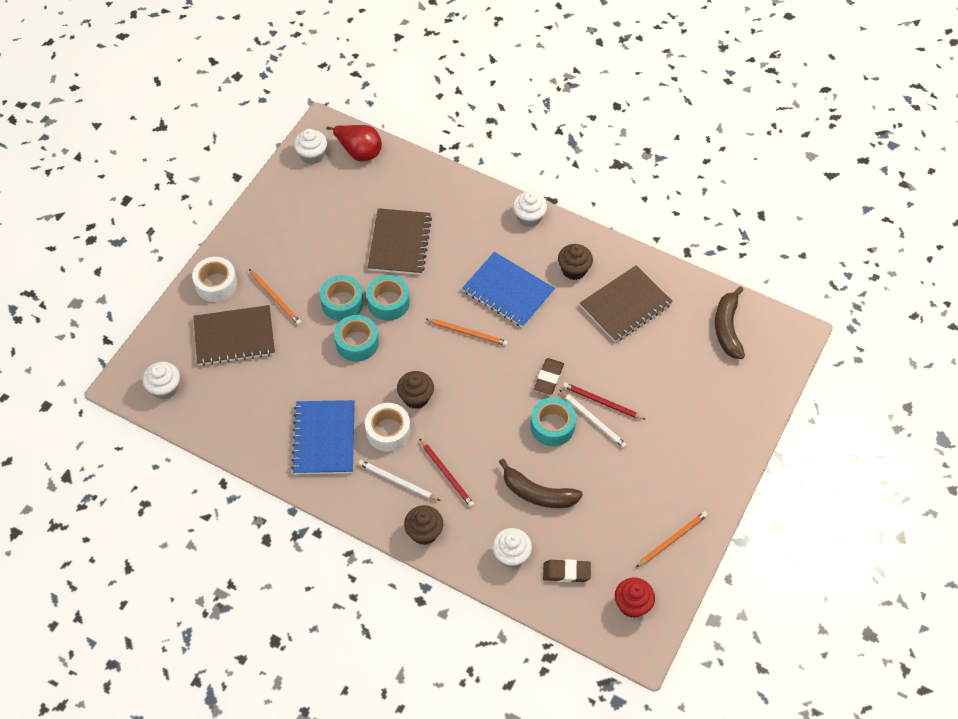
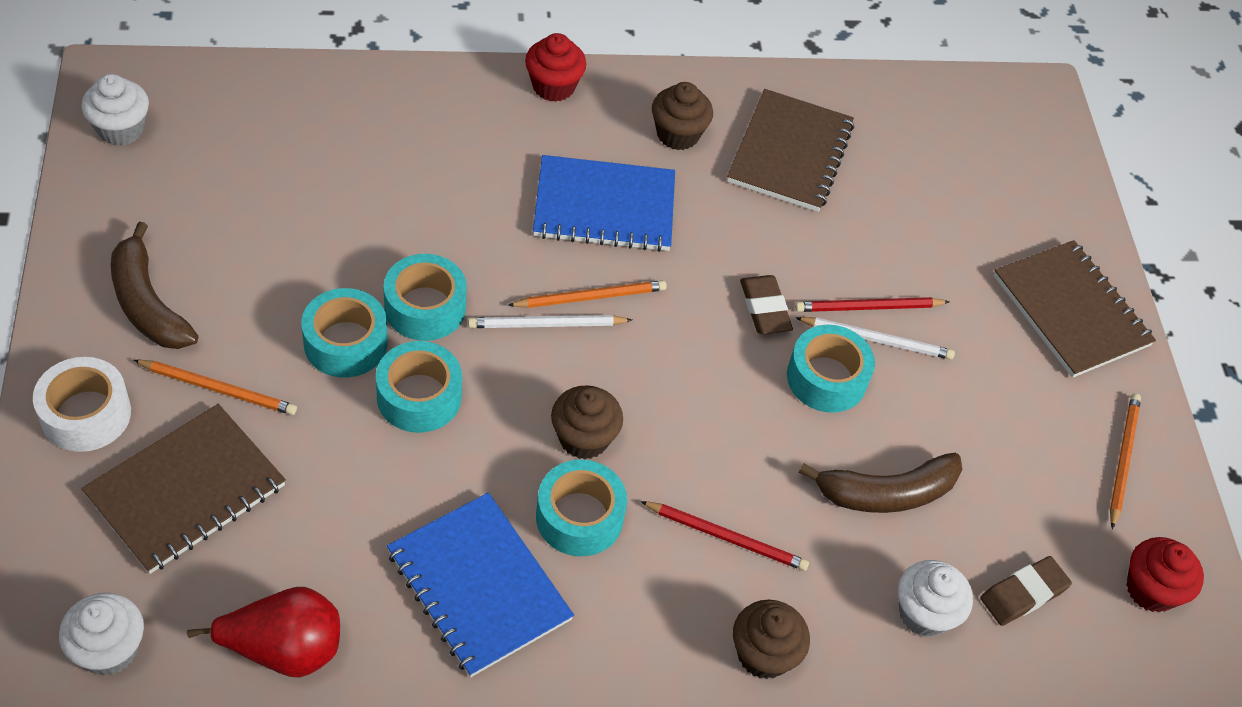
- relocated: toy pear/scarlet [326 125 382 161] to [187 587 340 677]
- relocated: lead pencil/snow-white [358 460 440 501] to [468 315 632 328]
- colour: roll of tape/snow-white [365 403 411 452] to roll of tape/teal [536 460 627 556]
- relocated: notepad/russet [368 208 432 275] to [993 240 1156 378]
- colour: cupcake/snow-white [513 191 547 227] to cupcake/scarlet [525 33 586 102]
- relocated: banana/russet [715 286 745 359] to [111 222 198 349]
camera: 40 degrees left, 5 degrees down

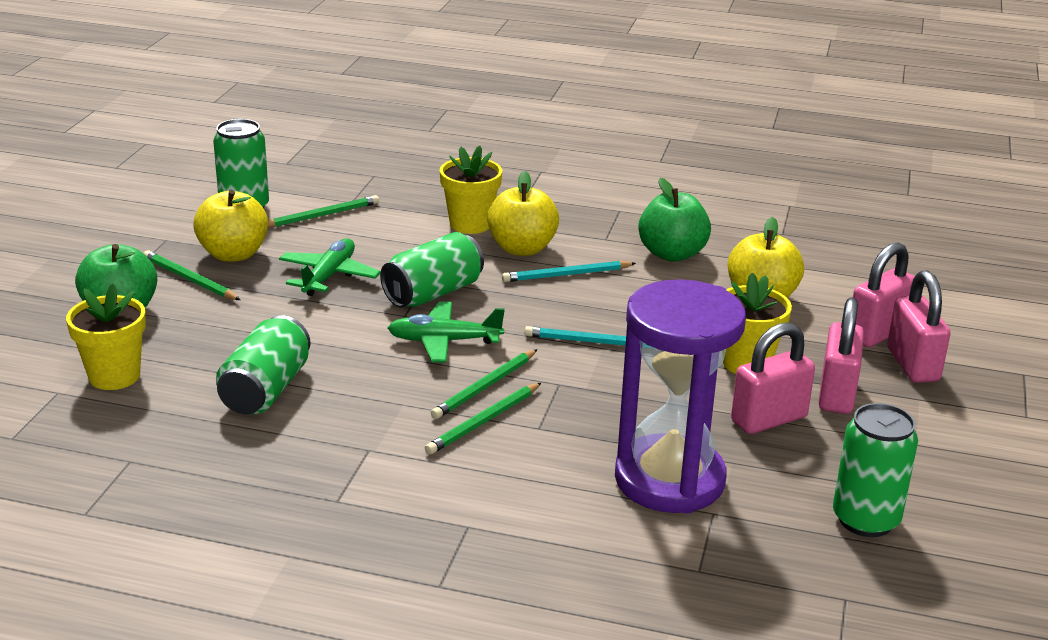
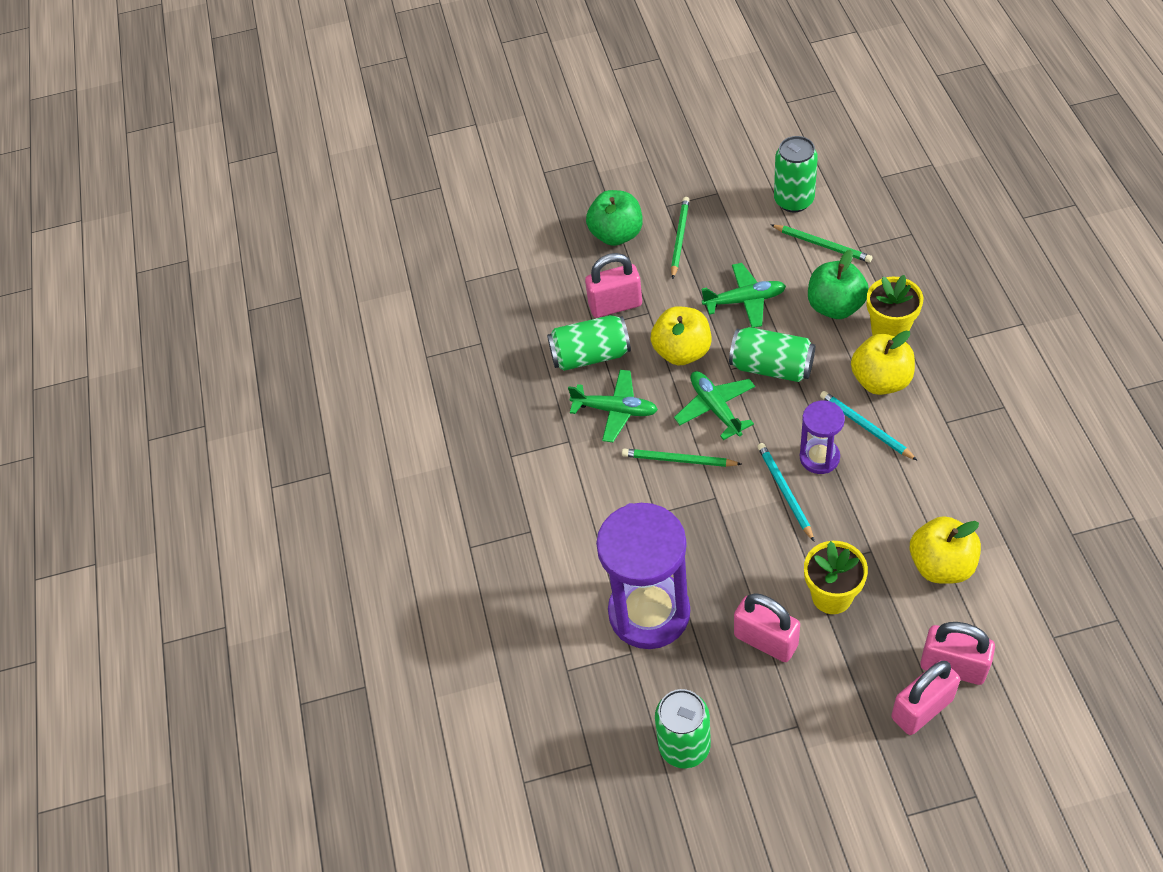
- missing: flower pot/bright yellow [66 283 146 390]
- relocated: apple/bright yellow [193 190 268 262] to [651 306 711 365]
- missing: lead pencil/leaf-green [425 383 541 455]
- relocated: apple/leaf-green [638 178 711 262] to [808 250 869 319]
- relocated: lock/pink [819 297 864 414] to [585 253 642 318]
- appeared: plane/leaf-green [568 370 658 442]
- appeared: hourglass/purple [800 400 845 474]
camera: 70 degrees right, 25 degrees up

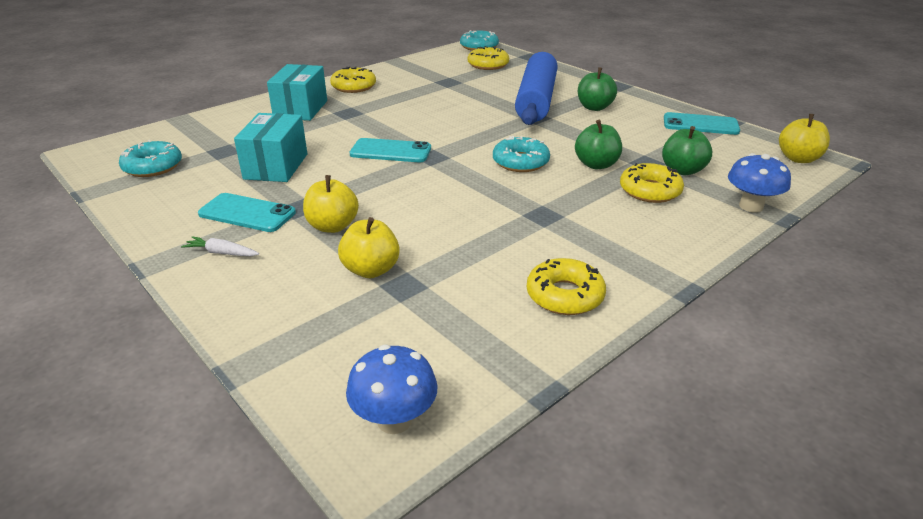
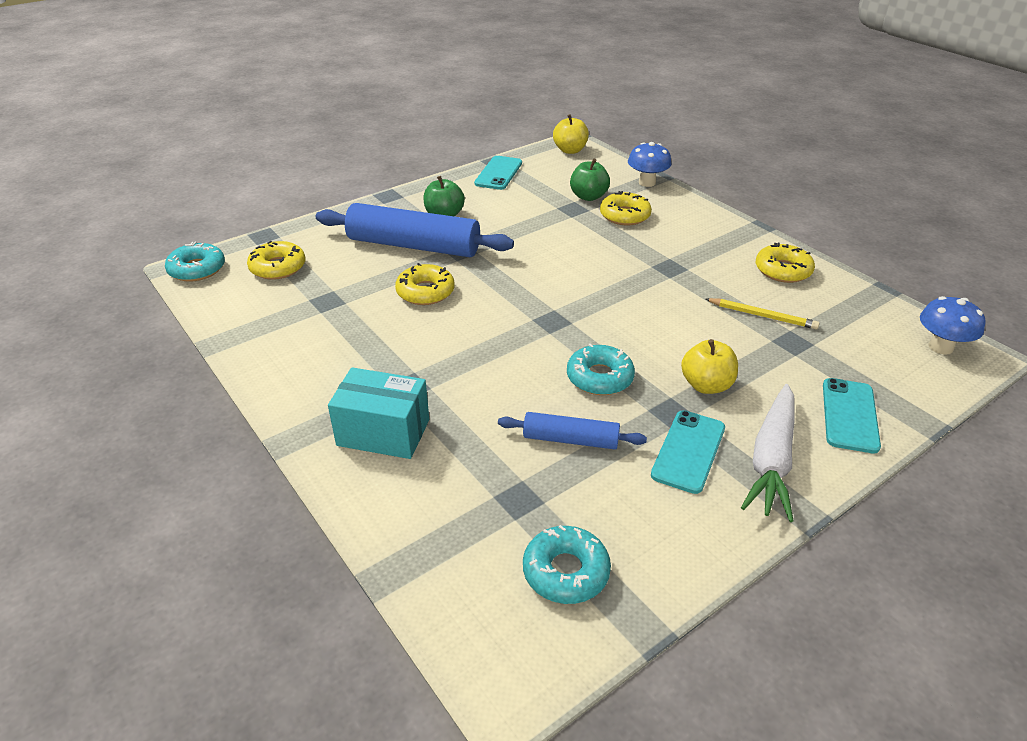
- size: carrot/snow-white [181 236 259 256] = [741 384 795 522] x2.21
- exchanged: parcel/teal [234 113 307 182] to pastry roller/royal blue [498 412 647 449]
- relocated: doughnut/bright yellow [330 66 376 93] to [395 263 455 305]
- missing: apple/bright yellow [338 217 400 278]
- relocated: smartphone/teal [349 138 431 162] to [823 378 881 454]
- relocated: doughnut/teal [493 136 550 172] to [567 344 635 395]
- missing: apple/leaf-green [575 120 622 169]
- appeared: lead pencil/bright yellow [706 298 820 329]
camera: 85 degrees left, 5 degrees up

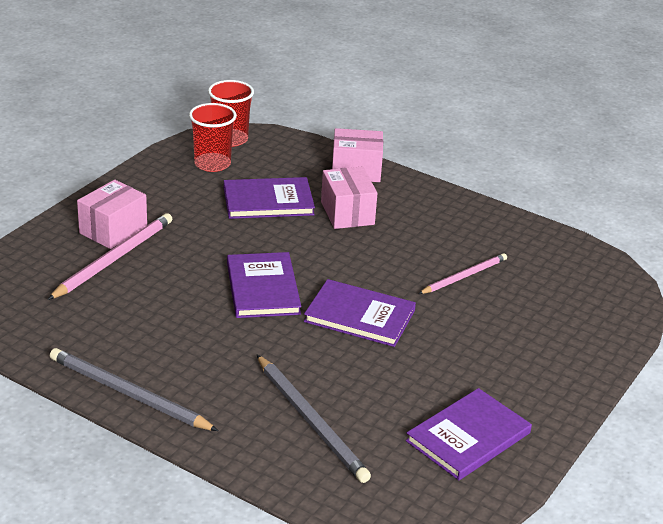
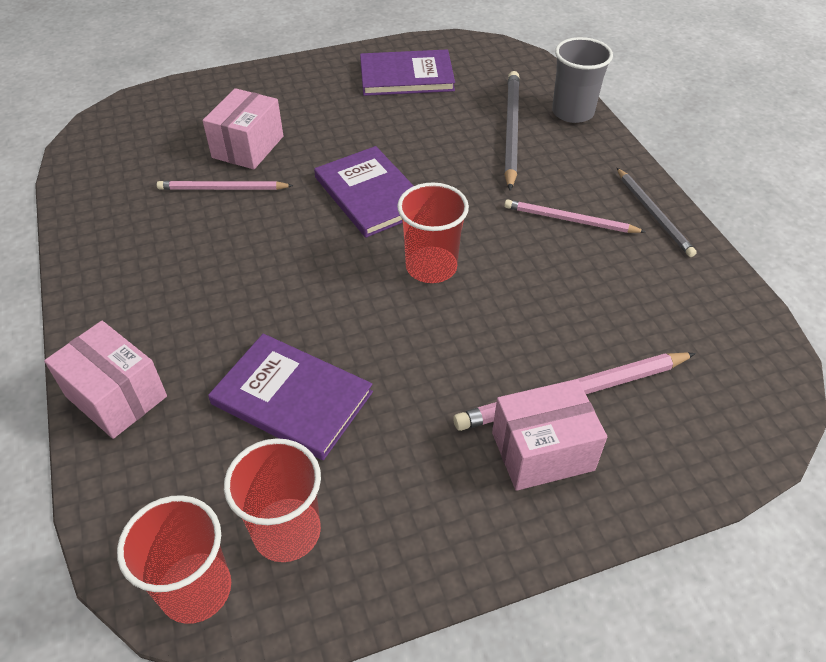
- size: lead pencil/ash-grey [50 348 218 431] = [617 168 697 257] x0.65
- exchanged: hardcover/purple [227 252 301 318] to tumbler/scarlet [397 182 469 283]
- relocated: parcel/pink [321 167 378 229] to [203 88 283 169]
- appeared: lead pencil/pink [504 199 646 233]
- appeared: tumbler/ash-grey [552 37 613 123]
camera: 140 degrees left, 15 degrees up

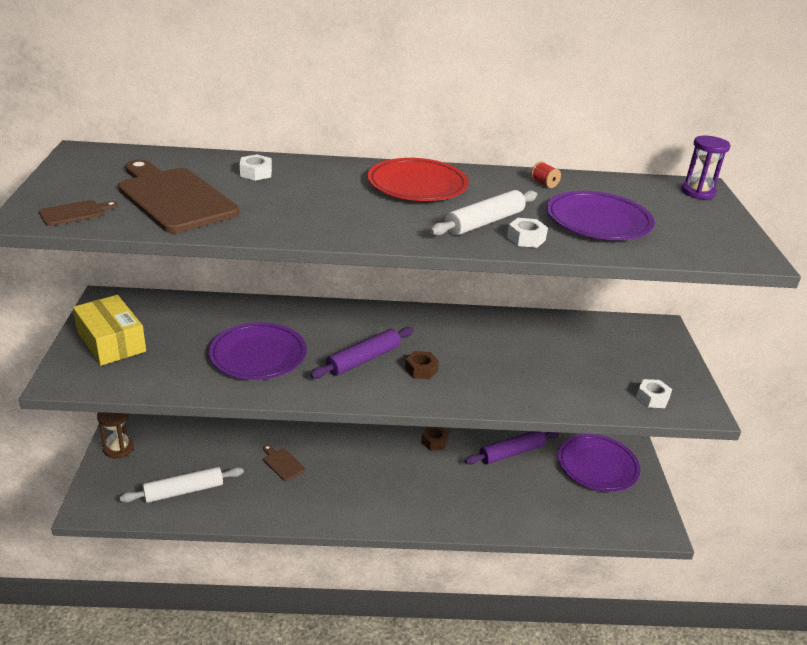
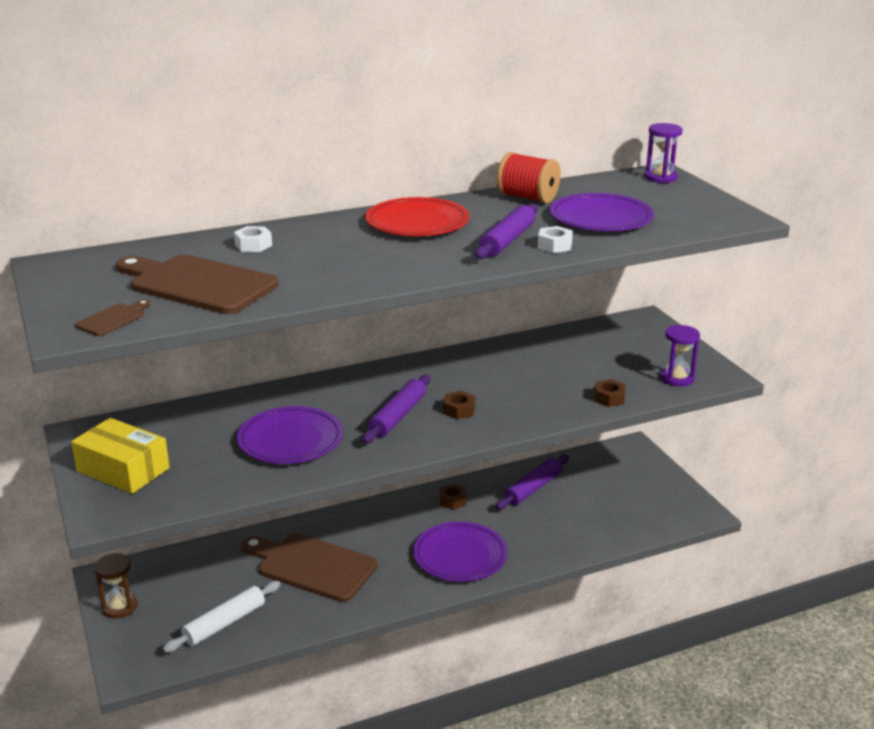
- size: chopping board/russet [263 445 305 481] = [242 533 378 602] x2.31
- colour: pastry roller/snow-white [430 190 537 236] to pastry roller/purple [475 203 538 259]
- size: spool/scarlet [531 162 561 188] = [497 152 561 203] x2.18
- relocated: flat dish/purple [558 434 640 492] to [413 522 508 582]
- exchanged: hexagon nut/snow-white [636 379 672 408] to hourglass/purple [661 325 700 387]
- appeared: hexagon nut/russet [594 379 625 407]
camera: 20 degrees left, 5 degrees down

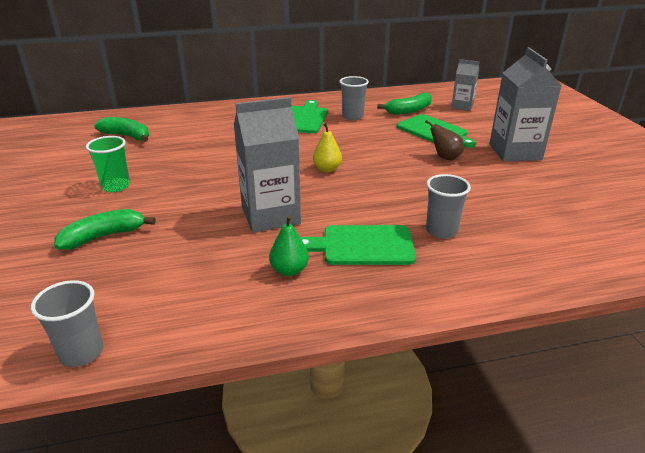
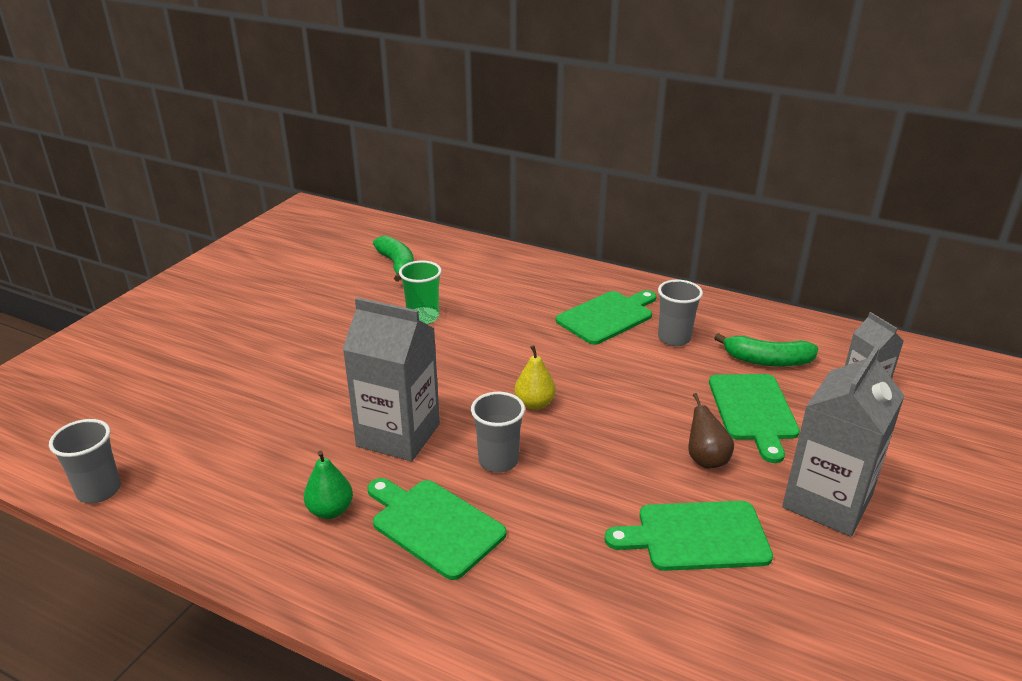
- missing: banana/leaf-green [54 209 156 250]
- relocated: tumbler/leaf-green [86 136 130 192] to [399 261 442 324]
- relocated: tumbler/ash-grey [426 174 471 239] to [471 392 525 472]
- appeared: chopping board/leaf-green [605 501 773 571]
camera: 40 degrees right, 0 degrees up

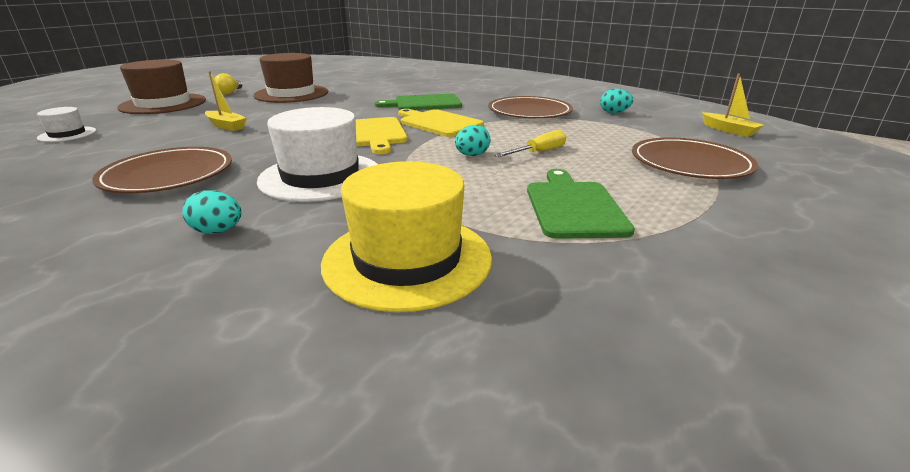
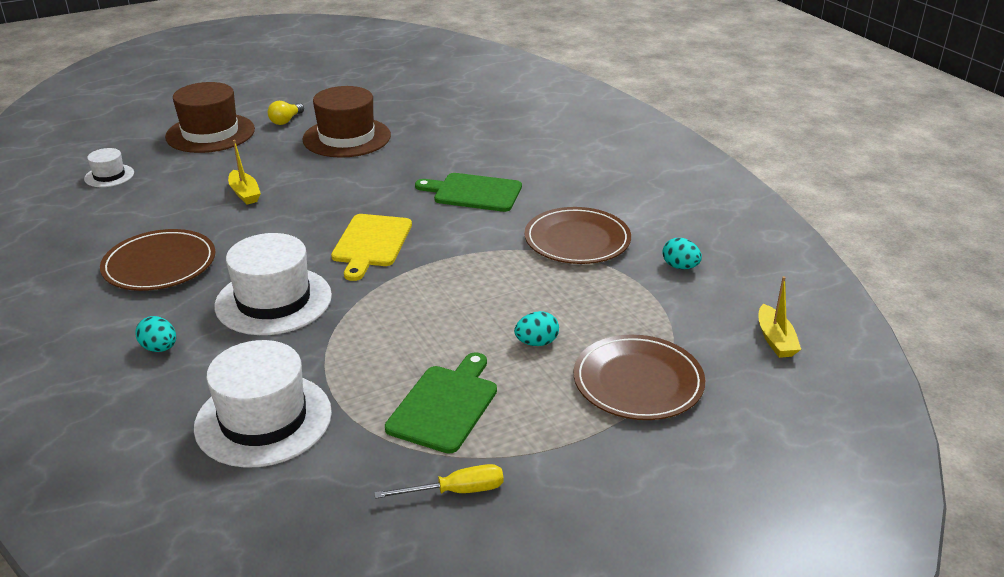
- colour: top hat/bright yellow [321 161 492 312] to top hat/snow-white [194 340 332 468]
- missing: chopping board/bright yellow [398 109 484 137]
- relocated: egg shape/teal [455 125 490 156] to [514 311 559 346]
- relocated: hand screwdriver/bright yellow [494 130 566 157] to [374 464 504 499]
camera: 25 degrees right, 5 degrees up

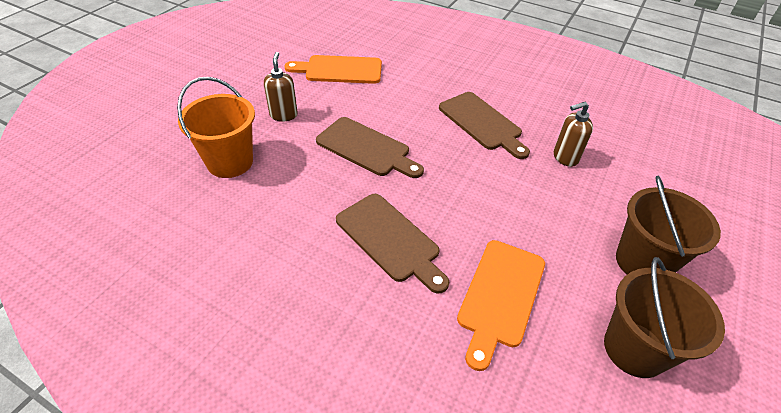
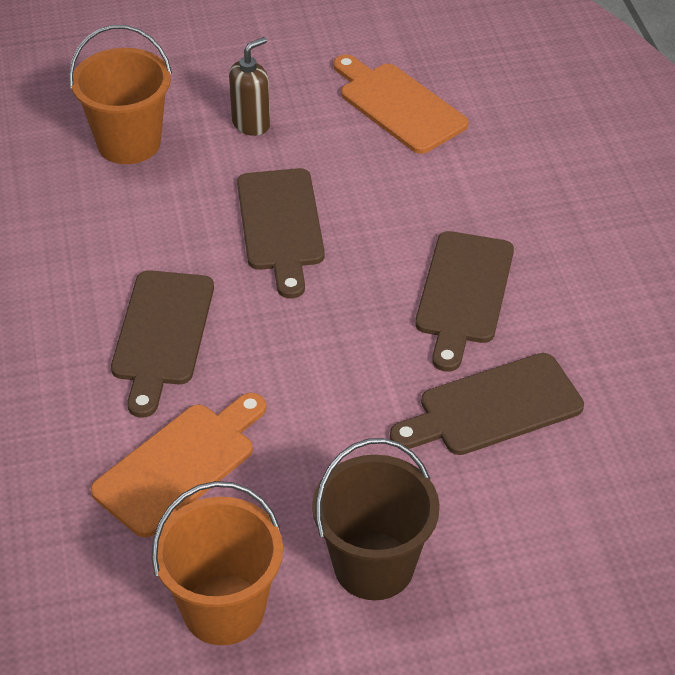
- spun: chopping board/bright orange [457 240 545 371] = [90 393 266 537] 150 degrees clockwise
- exchanged: pump bottle/russet [554 102 593 167] to chopping board/russet [390 353 584 455]
- colour: pail/russet [604 257 725 378] to pail/bright orange [152 481 283 645]
camera: 50 degrees right, 0 degrees up

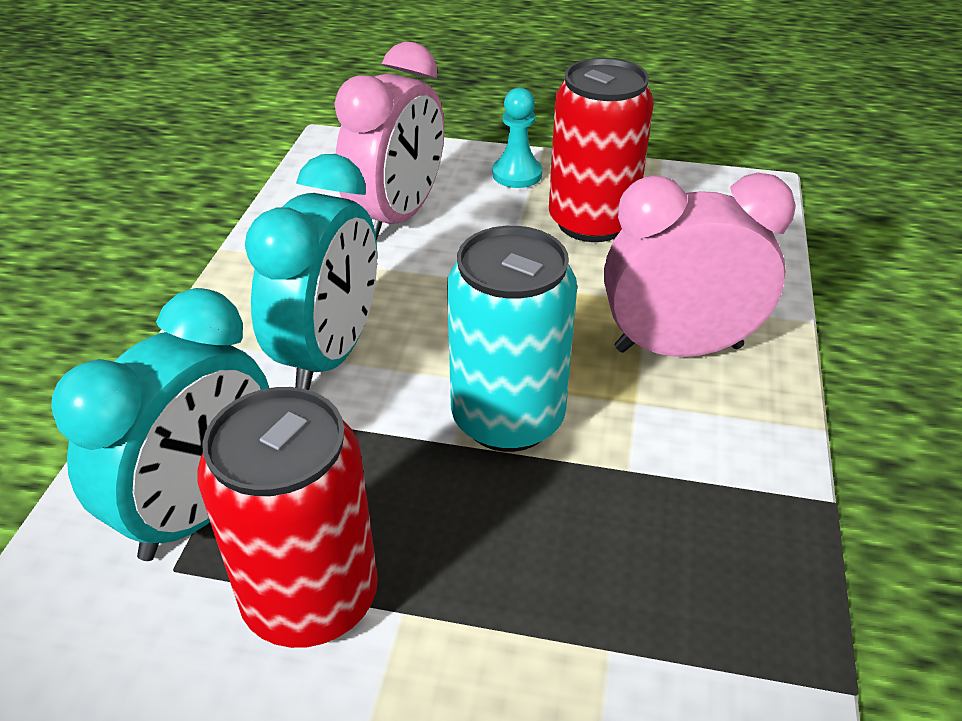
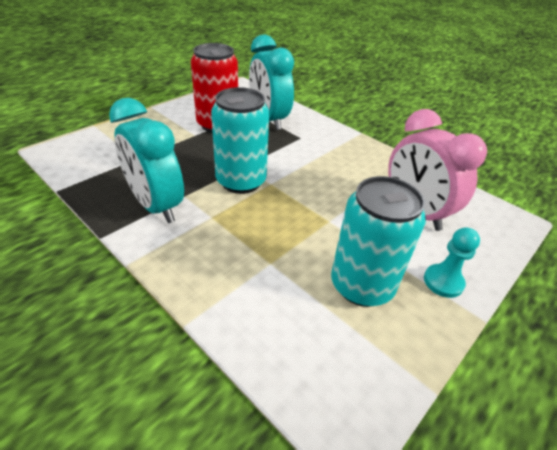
- relocated: alarm clock/teal [245 154 377 390] to [109 98 184 223]
- colour: can/scarlet [549 58 654 242] to can/teal [331 176 426 307]
- missing: alarm clock/pink [604 173 796 357]
camera: 120 degrees right, 0 degrees up

